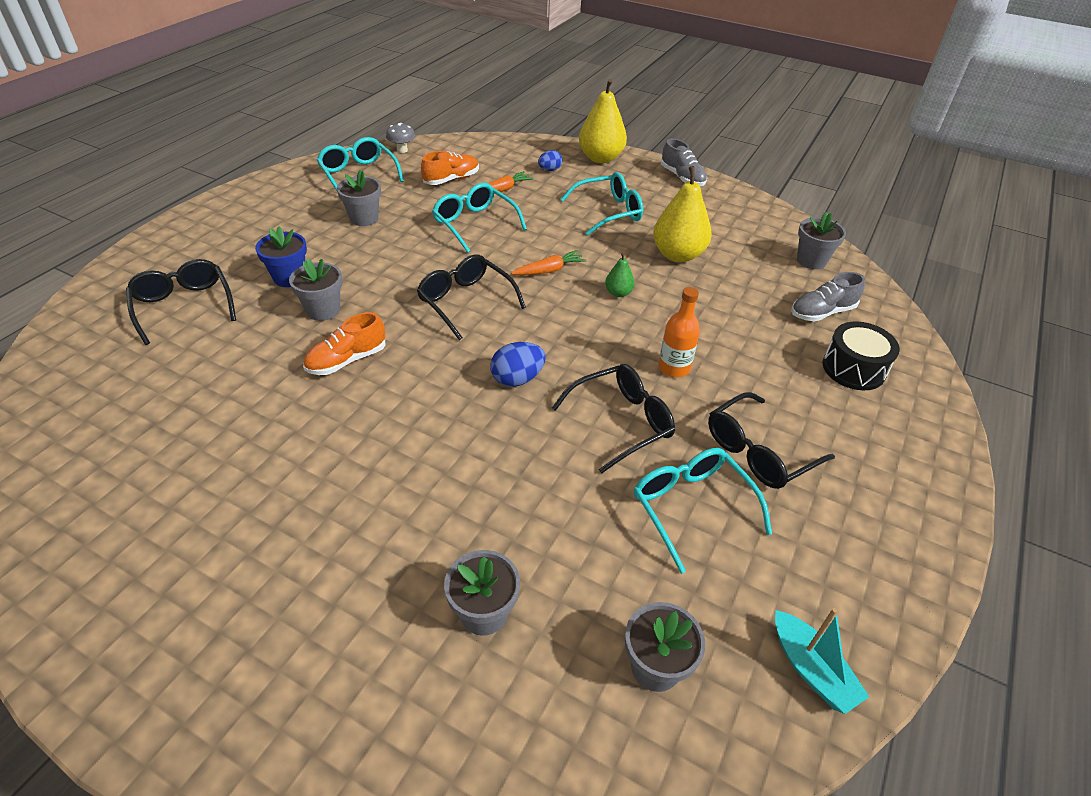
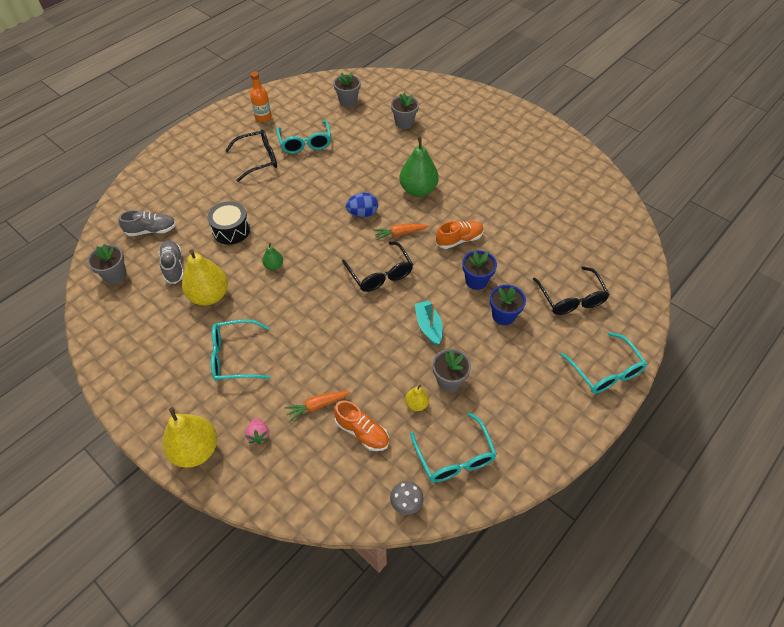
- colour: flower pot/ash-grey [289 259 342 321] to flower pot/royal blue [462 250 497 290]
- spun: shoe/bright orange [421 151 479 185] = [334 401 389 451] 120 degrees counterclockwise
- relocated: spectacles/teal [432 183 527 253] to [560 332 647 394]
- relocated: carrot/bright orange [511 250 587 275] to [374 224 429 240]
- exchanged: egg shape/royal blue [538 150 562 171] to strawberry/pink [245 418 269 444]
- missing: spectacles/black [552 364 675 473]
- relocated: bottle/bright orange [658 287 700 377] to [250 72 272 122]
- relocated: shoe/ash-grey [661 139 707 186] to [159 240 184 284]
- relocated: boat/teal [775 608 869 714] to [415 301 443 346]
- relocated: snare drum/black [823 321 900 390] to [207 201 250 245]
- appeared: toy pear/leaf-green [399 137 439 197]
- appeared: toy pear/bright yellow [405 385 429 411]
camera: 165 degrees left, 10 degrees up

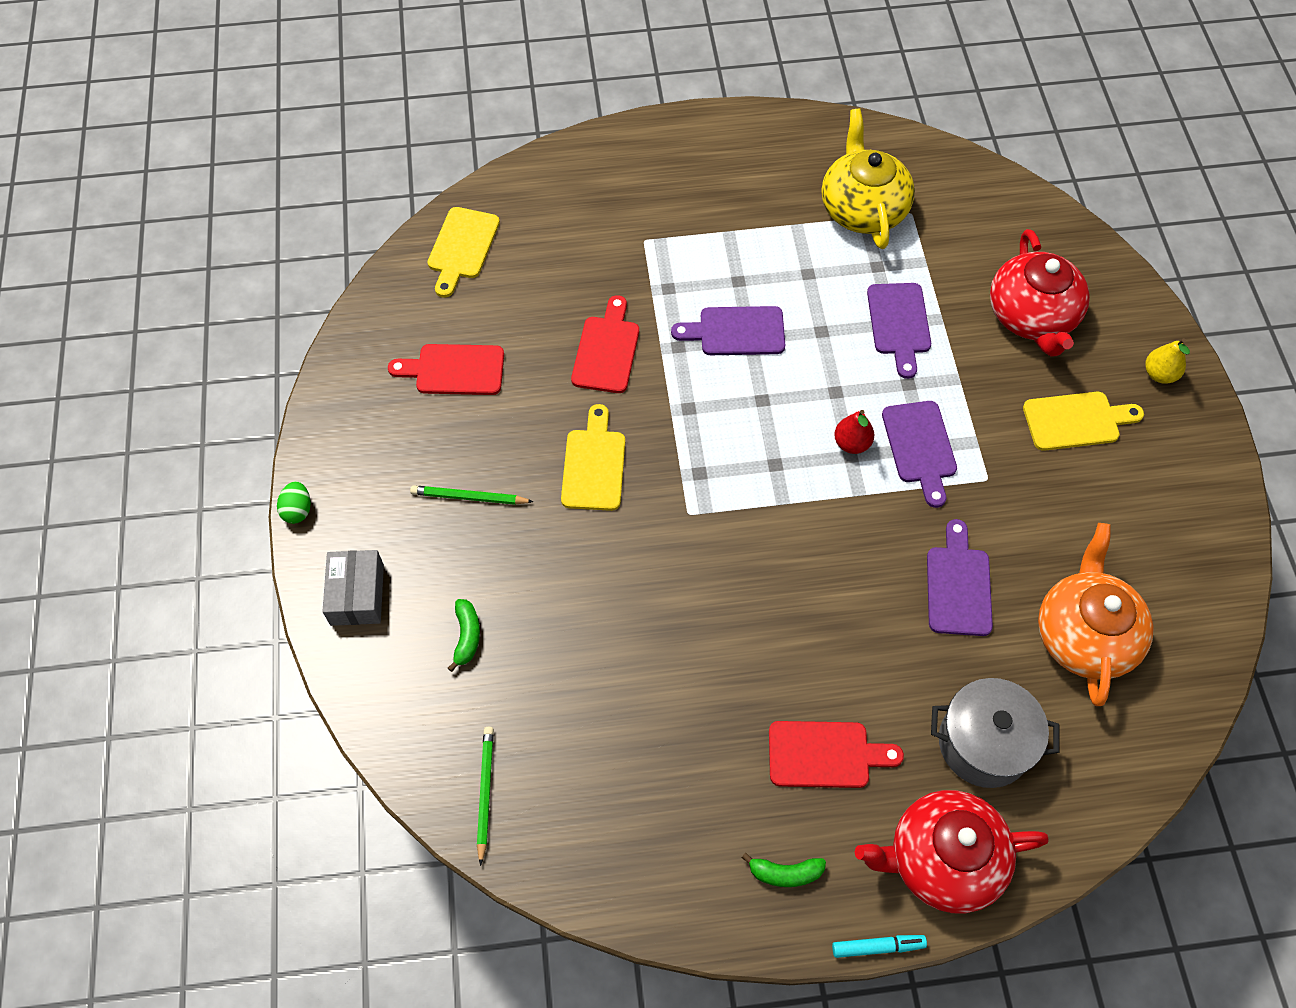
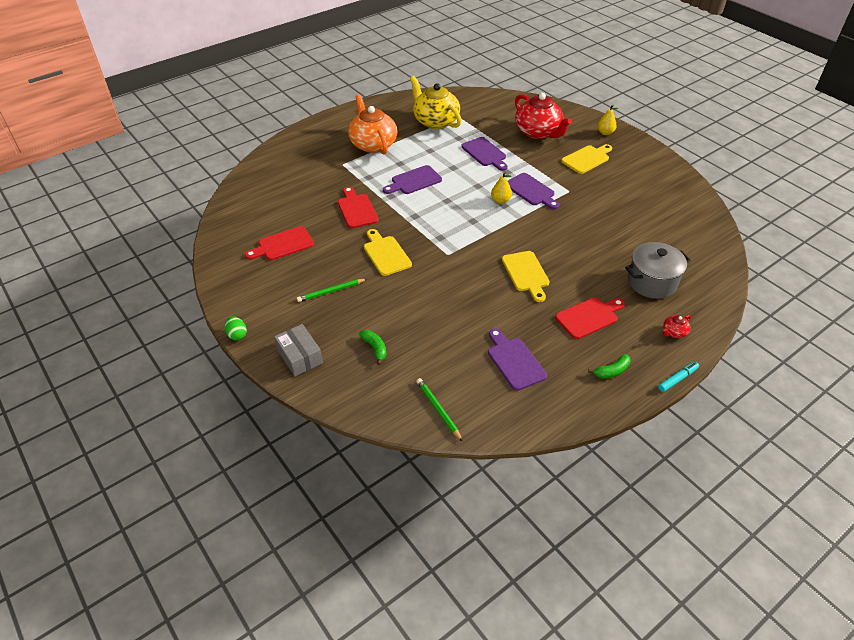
- relocated: chopping board/bright yellow [427 207 500 298] to [502 251 550 302]
- colour: toy pear/scarlet [834 410 874 454] to toy pear/bright yellow [491 172 512 204]
- size: teapot/scarlet [855 790 1049 913] = [663 315 691 338] x0.40
- relocated: chopping board/purple [927 519 993 636] to [488 328 547 391]
- relocated: teapot/bright orange [1038 523 1153 706] to [348 94 397 154]
camera: 30 degrees left, 15 degrees down

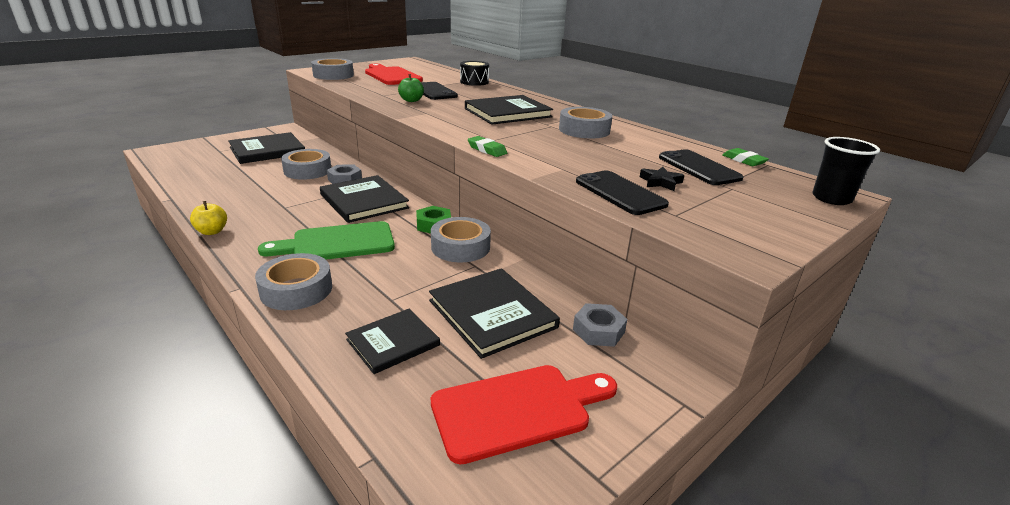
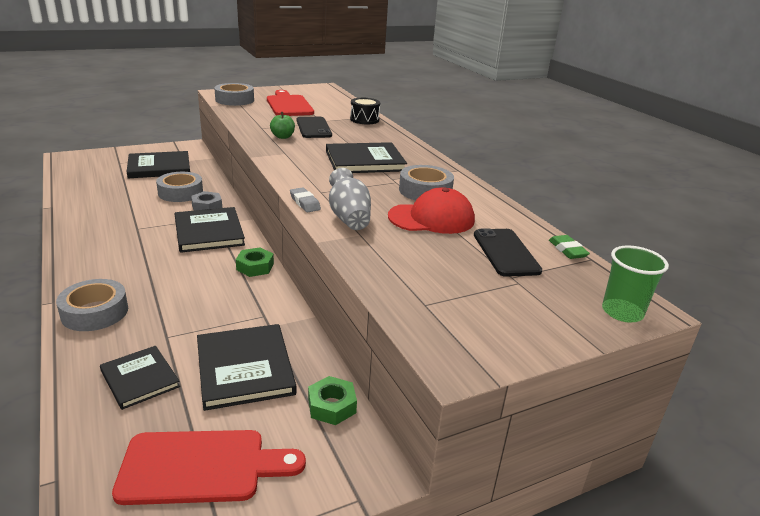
- missing: apple/bright yellow [190 201 227 235]
- missing: chopping board/leaf-green [258 221 395 260]
- spun: hardcover/black [345 309 440 374] = [100 346 180 410] 75 degrees clockwise
- missing: roll of tape/ash-grey [431 217 491 262]
- colour: gum eraser/leaf-green [468 136 507 157] to gum eraser/ash-grey [290 187 321 212]
- colour: hexagon nut/ash-grey [573 303 627 347] to hexagon nut/leaf-green [308 376 357 425]
- missing: smartphone/black [576 170 669 215]
- missing: star shape/black [640 167 684 191]
- colour: tumbler/black [812 137 880 205] to tumbler/leaf-green [602 246 669 322]
- appeared: tall vase/ash-grey [329 168 371 230]
- appeared: baseball cap/scarlet [388 187 475 234]
camera: 15 degrees right, 0 degrees up

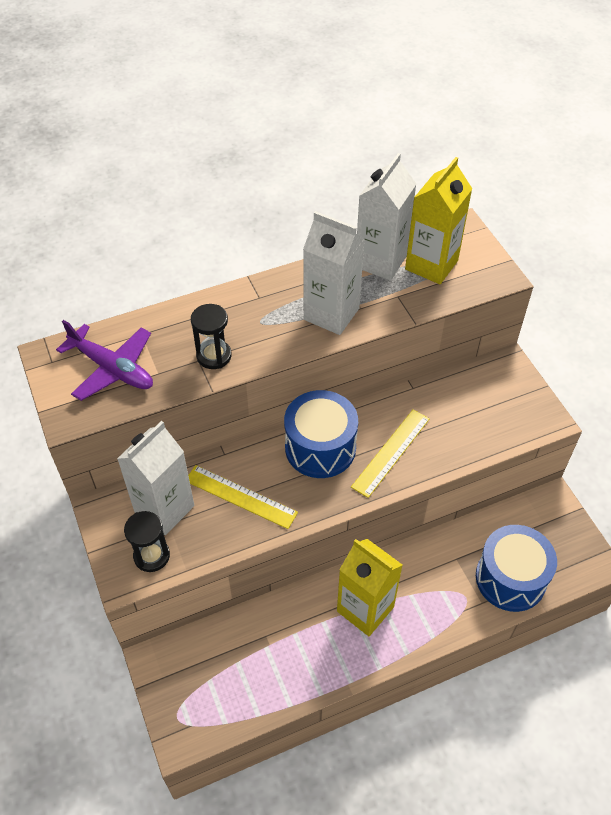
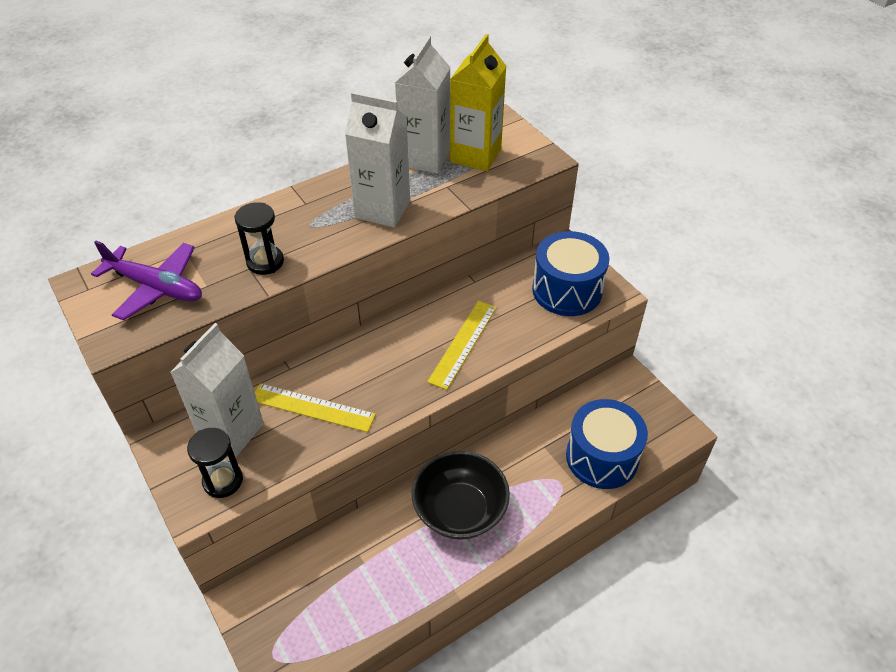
- relocated: snare drum/royal blue [284 390 358 478] to [532 231 609 316]
- exchanged: milk carton/bright yellow [337 539 403 636] to serving bowl/black [411 451 510 539]
camera: 10 degrees left, 5 degrees down

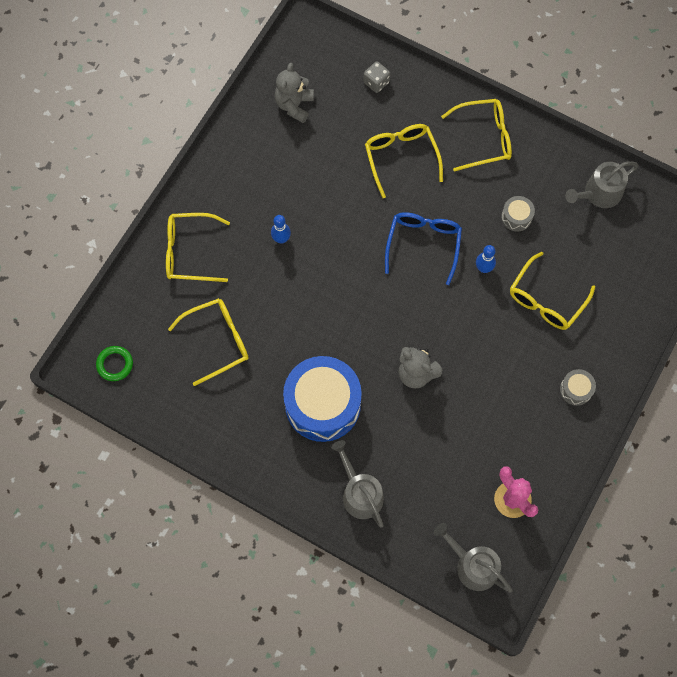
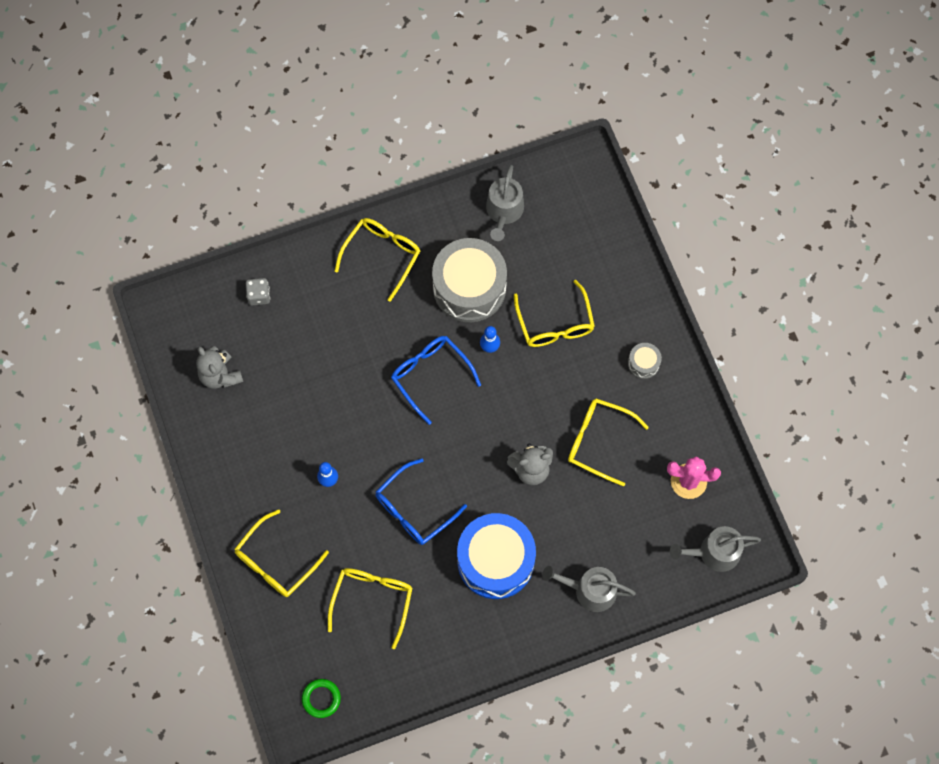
- relocated: spectacles/bright yellow [365 124 443 198] to [568 398 649 486]
- size: snare drum/ash-grey [501 196 535 232] = [432 238 507 322] x2.33
- appeared: spectacles/royal blue [375 458 467 545]
camera: 50 degrees left, 0 degrees up

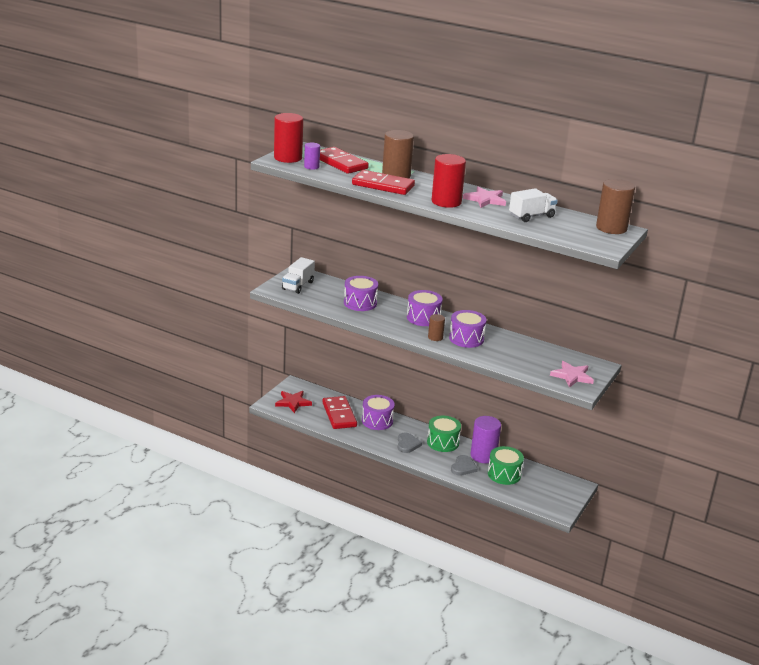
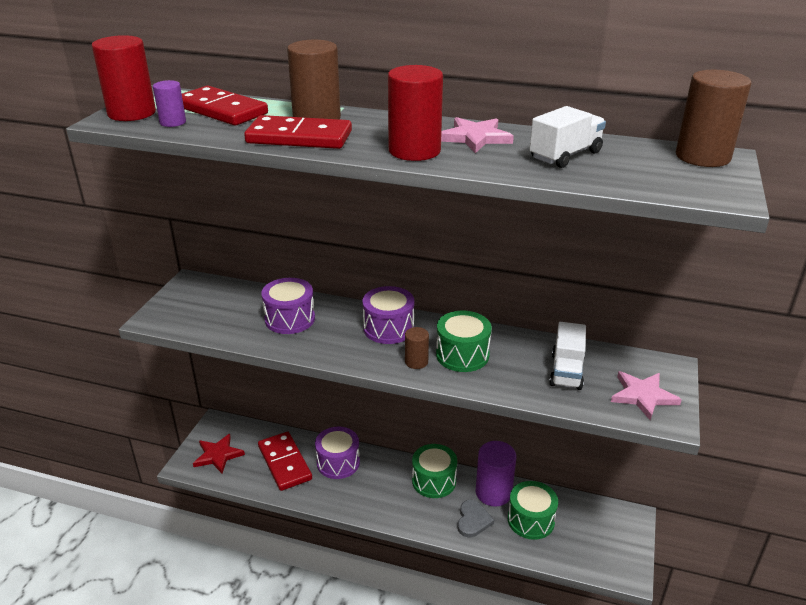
- relocated: lorry/snow-white [282 257 315 294] to [549 322 586 390]
- missing: love heart/ash-grey [398 432 422 453]
- colour: snare drum/purple [449 310 486 348] to snare drum/leaf-green [436 311 492 372]
camera: 10 degrees left, 5 degrees up

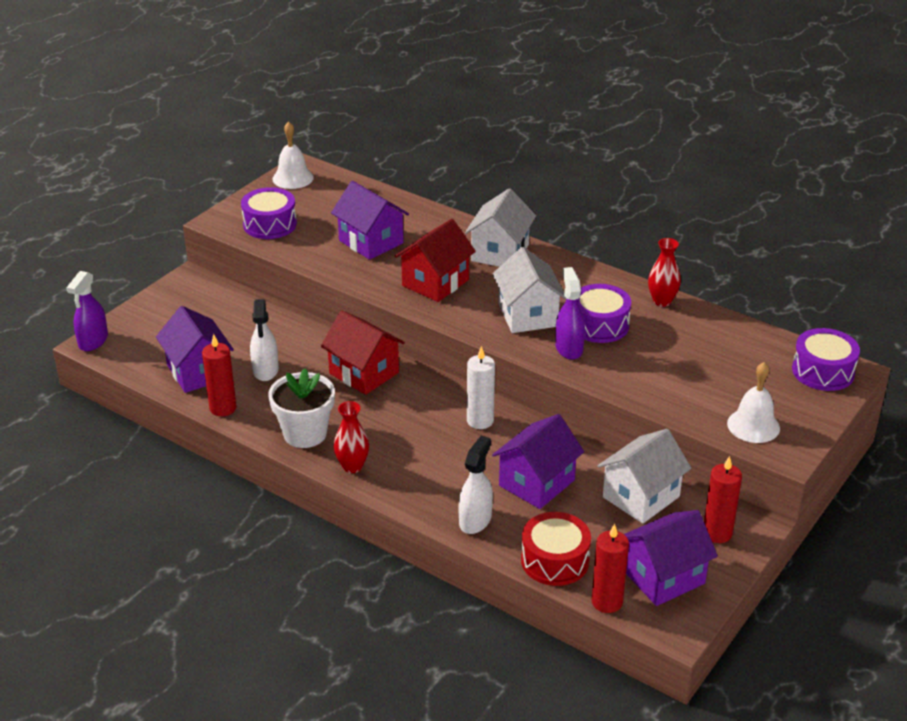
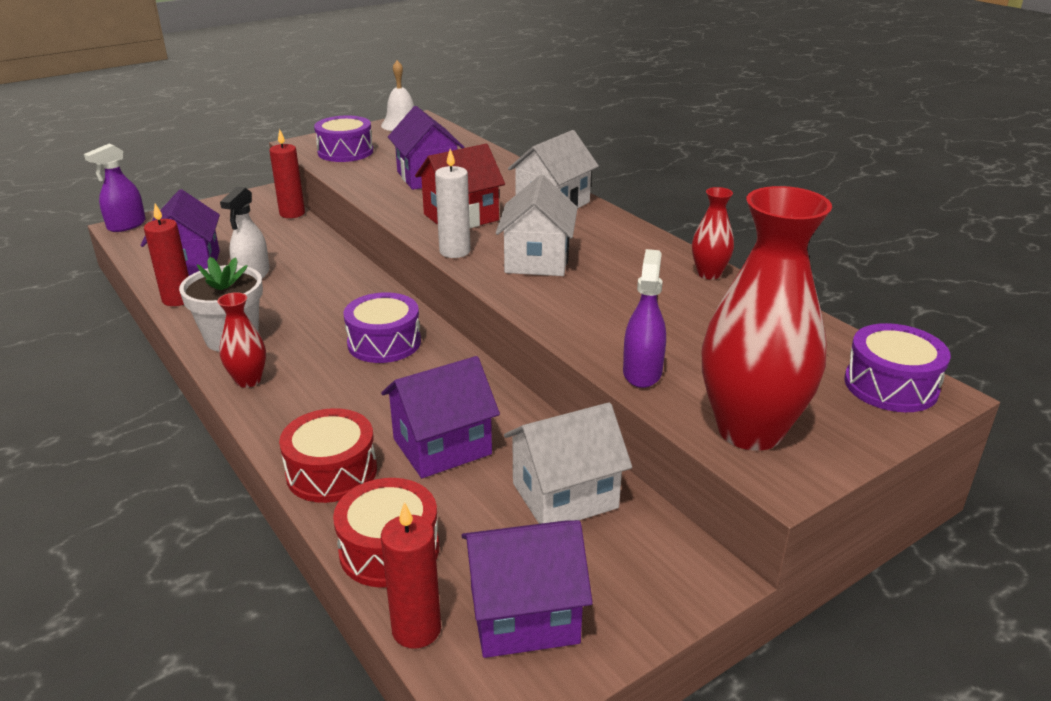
- missing: toy house/scarlet [321 310 405 395]
- exchanged: spray bottle/snow-white [459 436 493 534] to snare drum/scarlet [279 408 377 503]
- relocated: pillar candle/snow-white [467 346 495 429] to [435 149 471 258]
- relocated: spray bottle/purple [555 267 585 360] to [623 249 666 388]
- relocated: snare drum/purple [577 284 631 343] to [343 292 421 363]
- relocated: pillar candle/scarlet [704 456 742 543] to [269 129 305 218]
- exchanged: hand bell/snow-white [727 362 780 443] to tall vase/scarlet [702 186 832 451]
camera: 20 degrees right, 5 degrees down

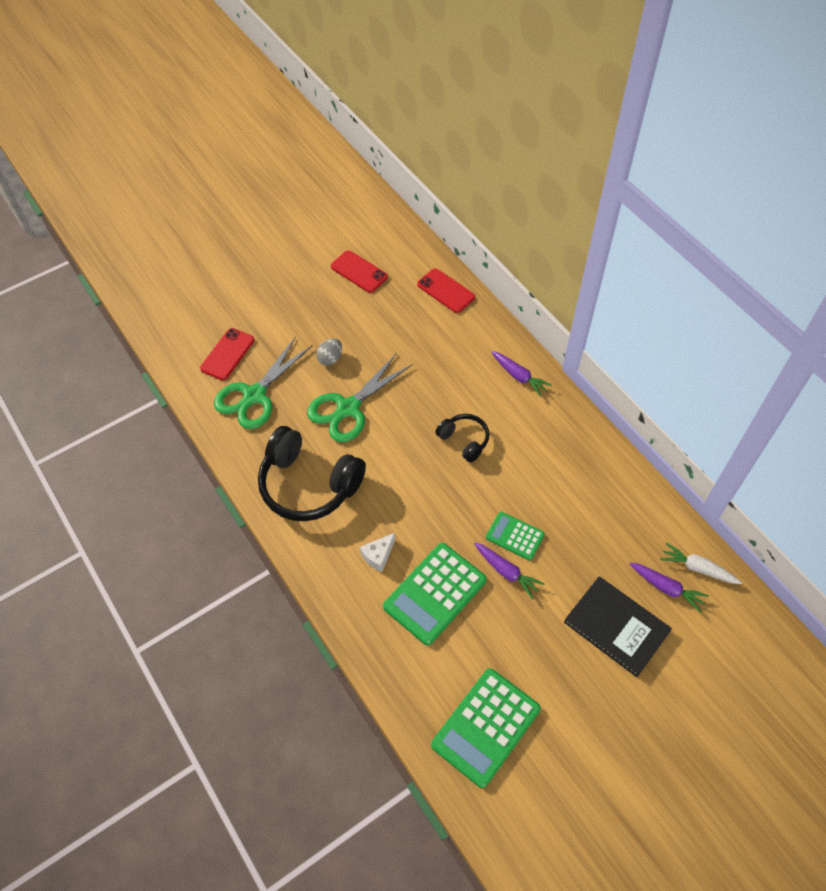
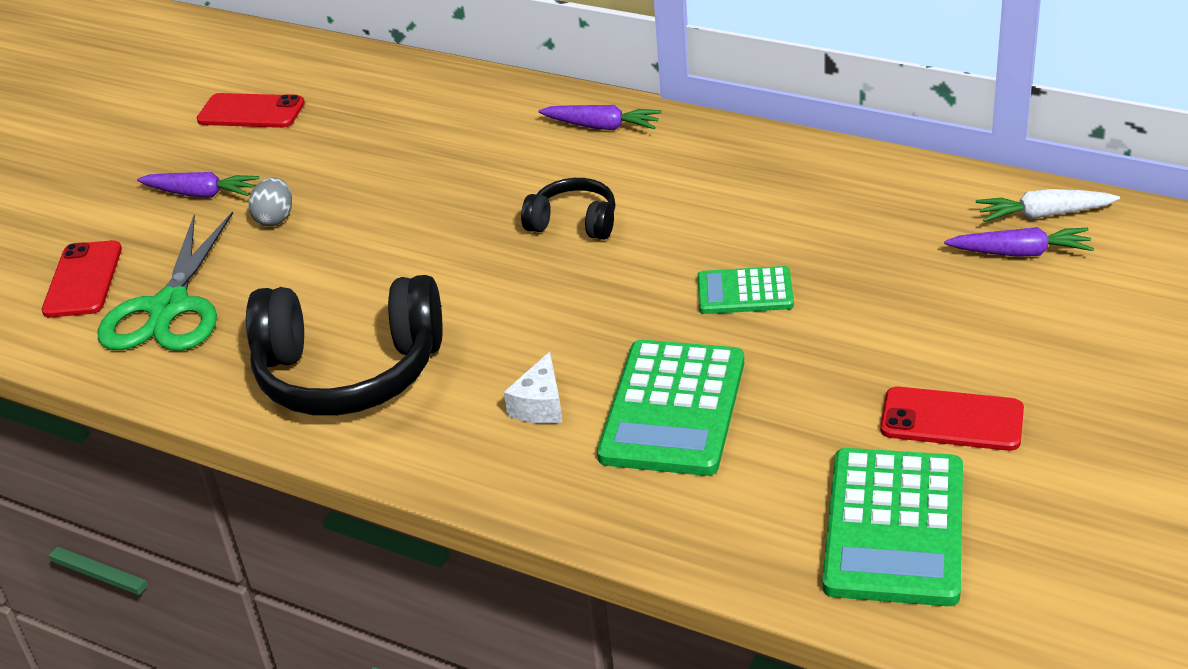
- missing: shears/leaf-green [307 353 413 442]
- relocated: smartphone/scarlet [417 269 475 313] to [880 387 1024 451]
- relocated: carrot/purple [474 543 545 599] to [137 172 259 197]
- missing: hardcover/black [564 576 672 677]
camera: 25 degrees left, 20 degrees down

